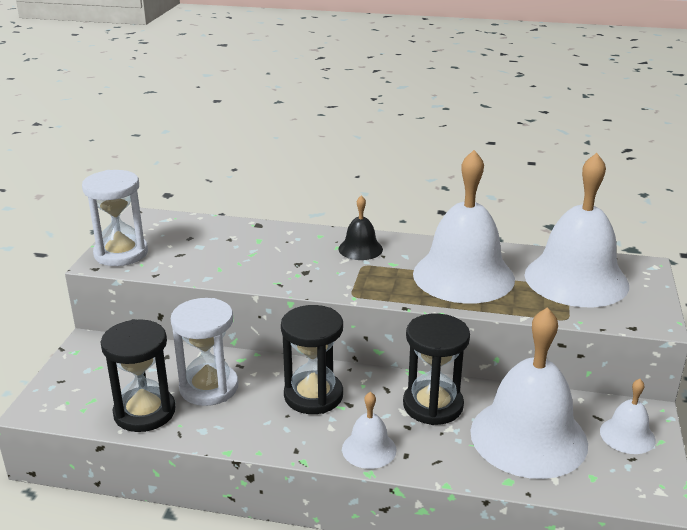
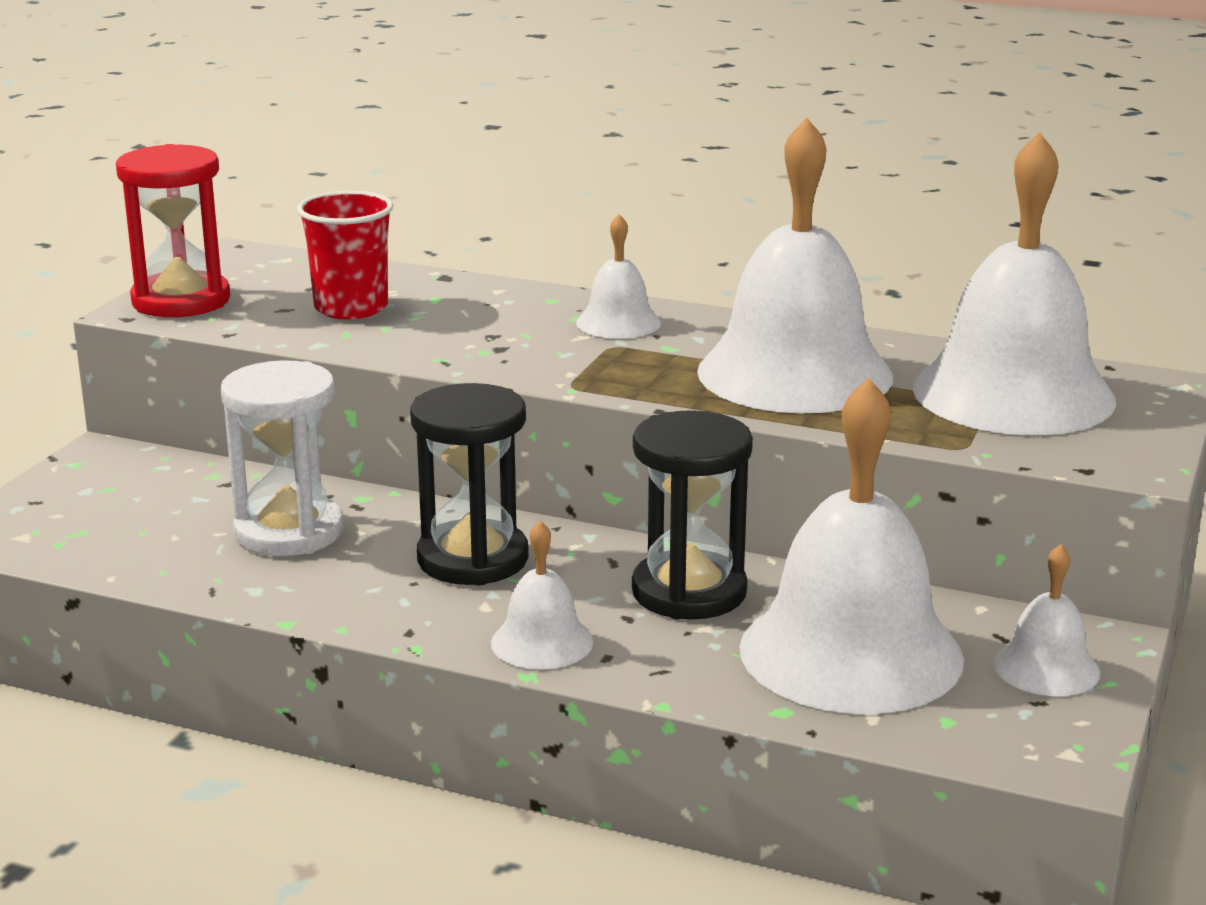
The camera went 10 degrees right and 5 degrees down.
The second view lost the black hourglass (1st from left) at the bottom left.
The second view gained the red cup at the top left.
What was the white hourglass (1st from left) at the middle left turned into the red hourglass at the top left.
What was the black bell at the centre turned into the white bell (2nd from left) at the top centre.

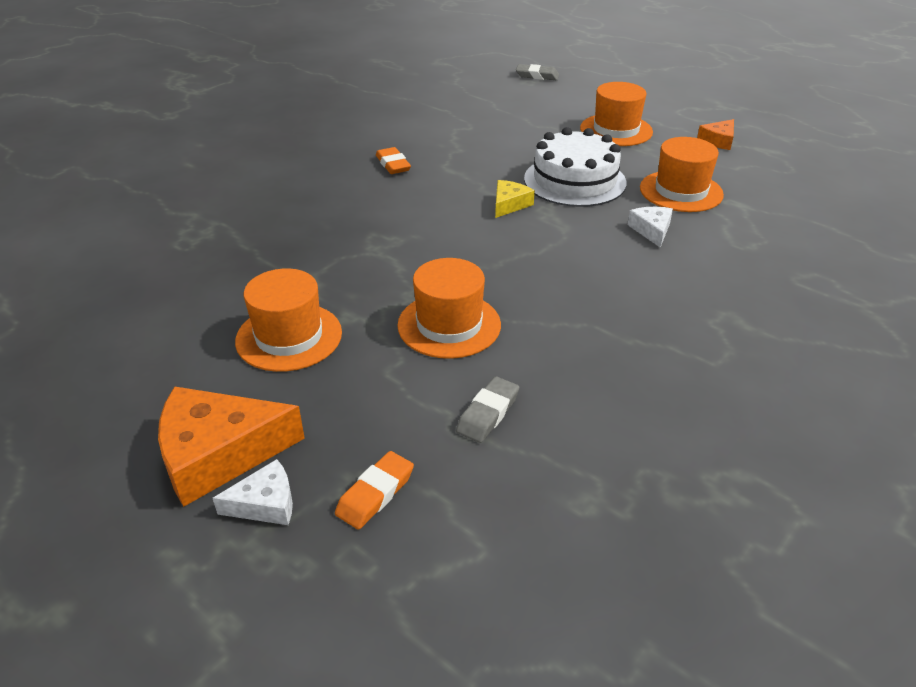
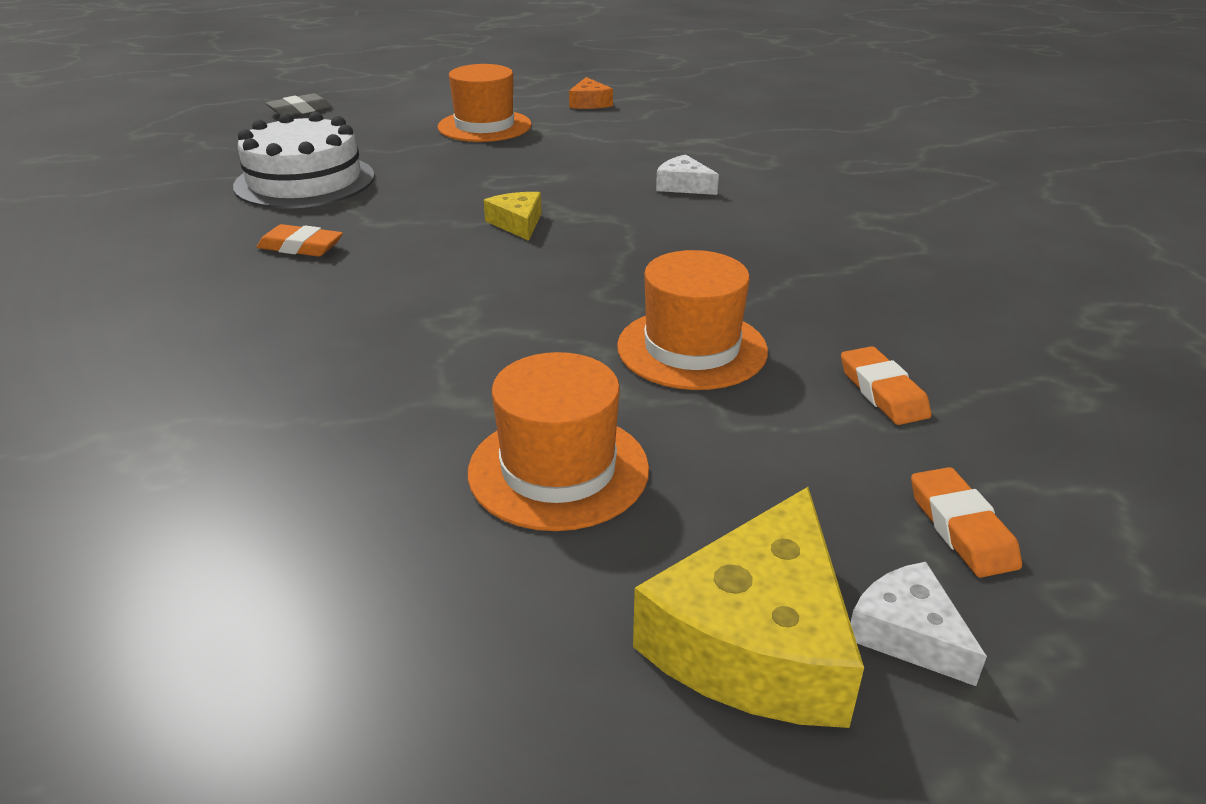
The camera went 50 degrees left and 5 degrees down.
The second view lost the orange hat (4th from left) at the top right.
The white cake ended up elsewhere, having gone from the top centre to the top left.
What was the orange cheese (1st from left) at the middle left turned into the yellow cheese (2nd from left) at the bottom centre.
What was the grey eraser (1st from left) at the centre turned into the orange eraser (2nd from left) at the middle right.
The white cheese (1st from left in the first image) at the bottom left ended up facing another way, 60 degrees counterclockwise from before.

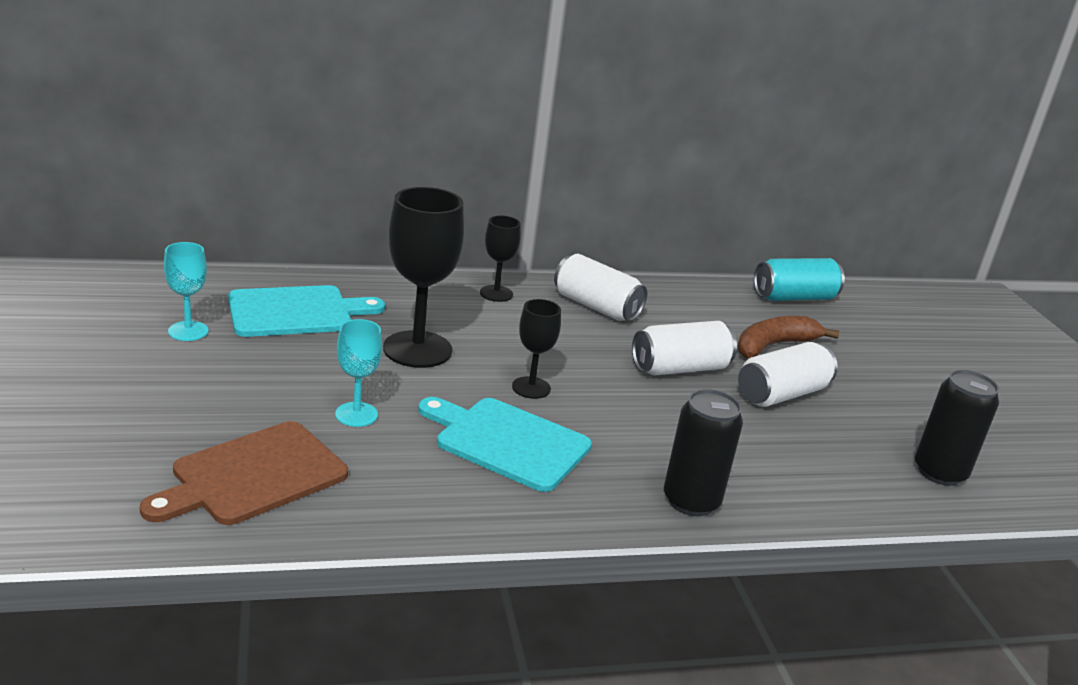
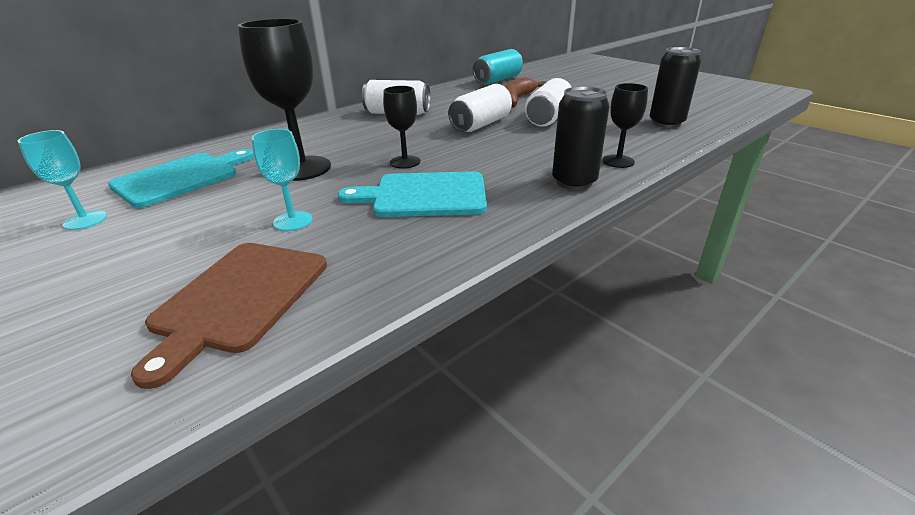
The camera went 25 degrees left and 5 degrees up.
The black goblet (2nd from left in the first image) ended up elsewhere, having gone from the centre to the top right.

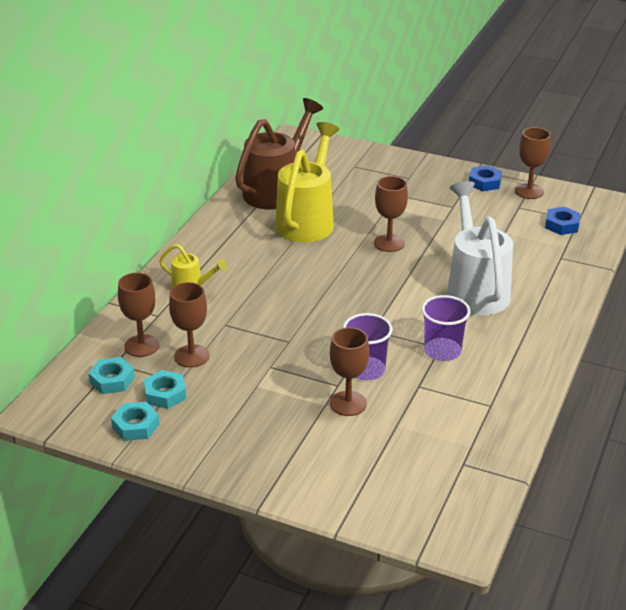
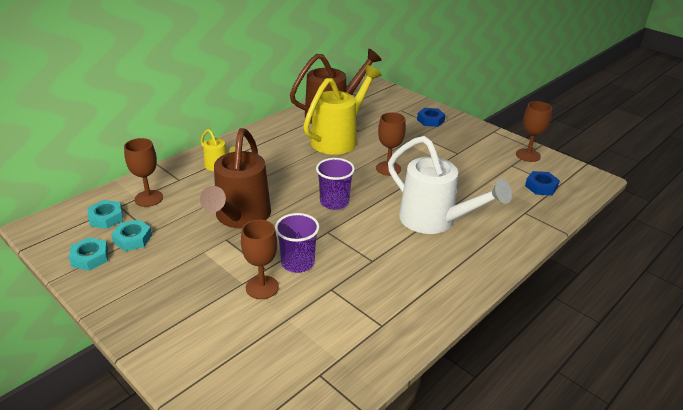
The camera went 20 degrees right and 0 degrees up.
The second view lost the brown goblet (2nd from left) at the middle left.
The second view gained the brown watering can (1st from left) at the centre.
The purple cup (2nd from left) ended up elsewhere, having gone from the middle right to the centre.
The blue nut (1st from left) ended up elsewhere, having gone from the top right to the top centre.
The white watering can at the middle right ended up facing another way, 120 degrees clockwise from before.

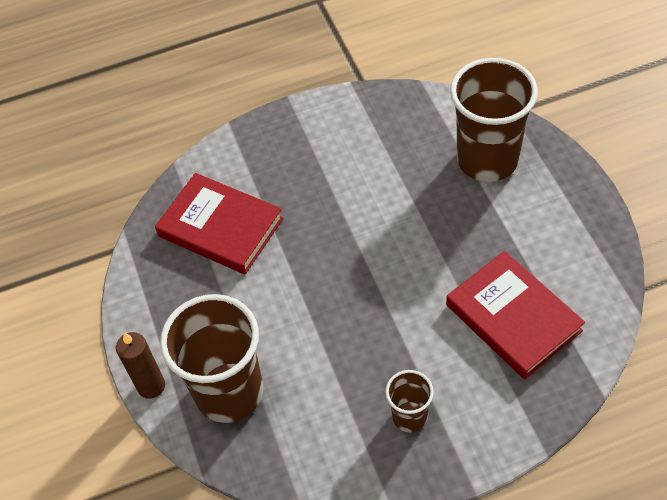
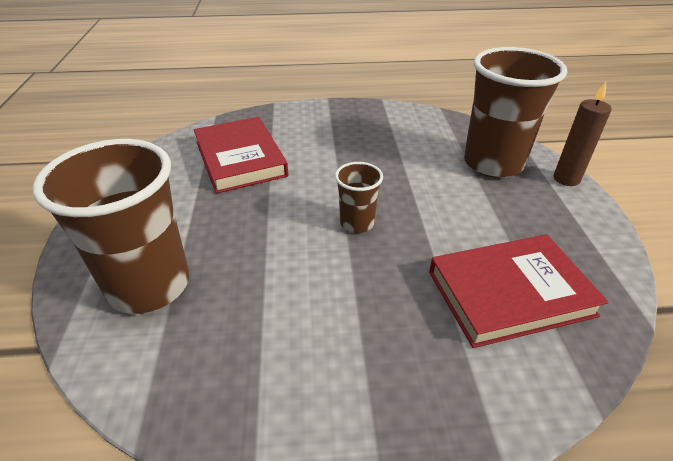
The camera went 170 degrees left and 15 degrees down.
The brown cup (2nd from left) ended up elsewhere, having gone from the bottom centre to the centre.
The red book (1st from left in the first image) at the middle left ended up facing another way, 60 degrees counterclockwise from before.

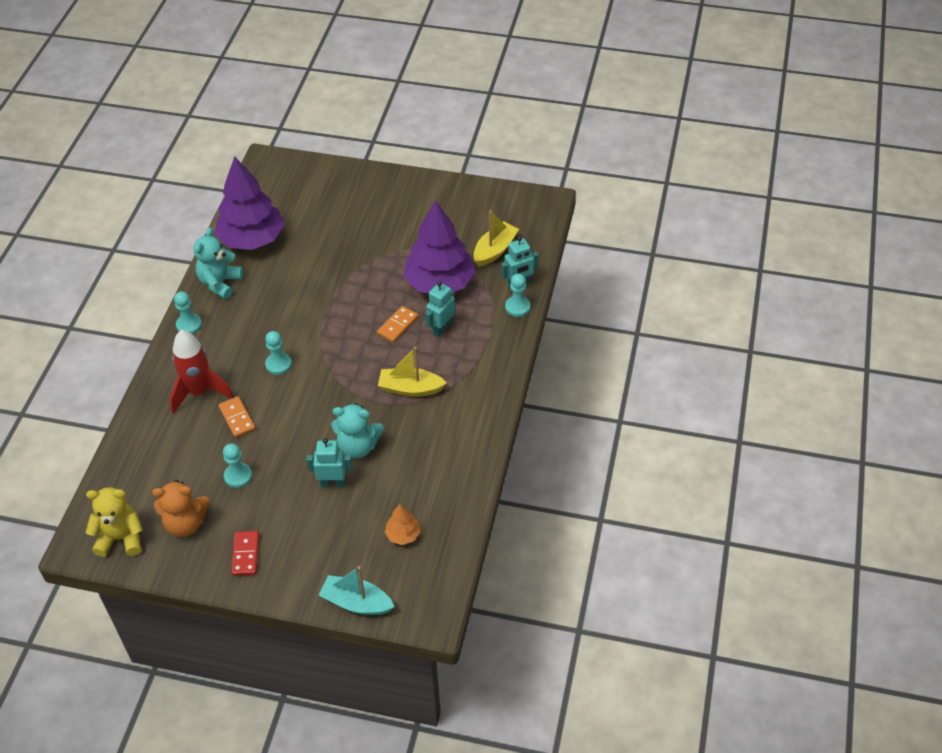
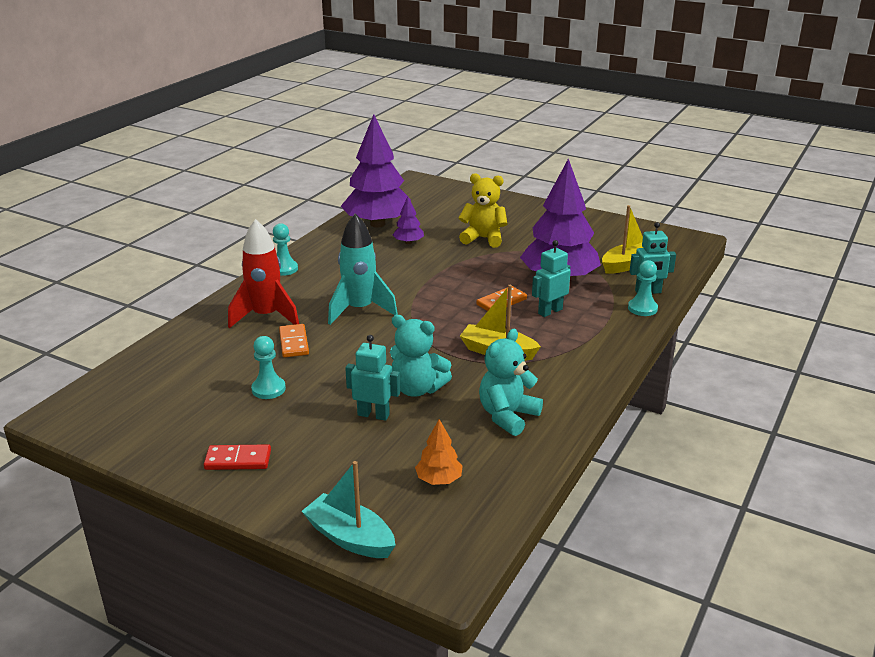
The camera went 15 degrees right and 20 degrees down.
The second view lost the orange teddy bear at the bottom left.
The second view gained the purple tree (2nd from left) at the centre.
The yellow teddy bear ended up elsewhere, having gone from the bottom left to the top centre.
The turquoise teddy bear (1st from left in the first image) ended up elsewhere, having gone from the middle left to the centre.
Where the turquoise pawn (3rd from left) stood at the middle left, the turquoise rocket came to stand at the centre.
The red domino at the bottom left ended up facing another way, 75 degrees clockwise from before.

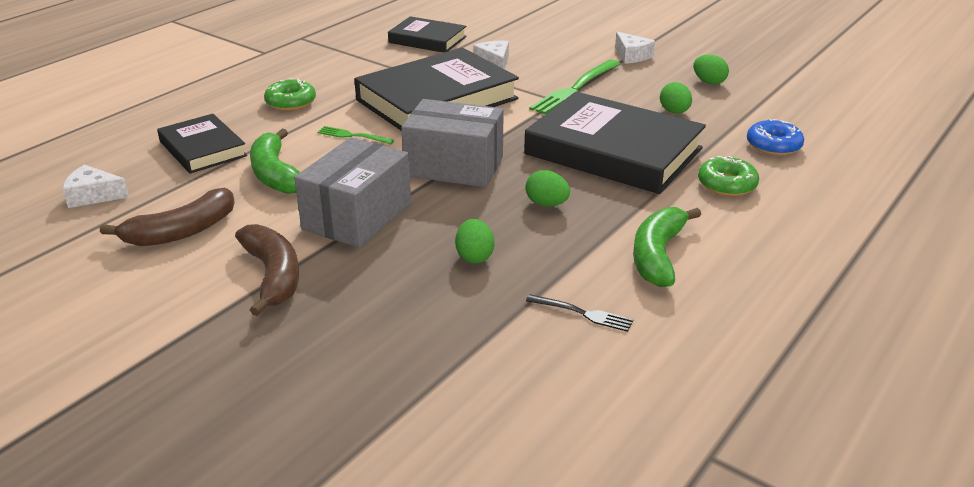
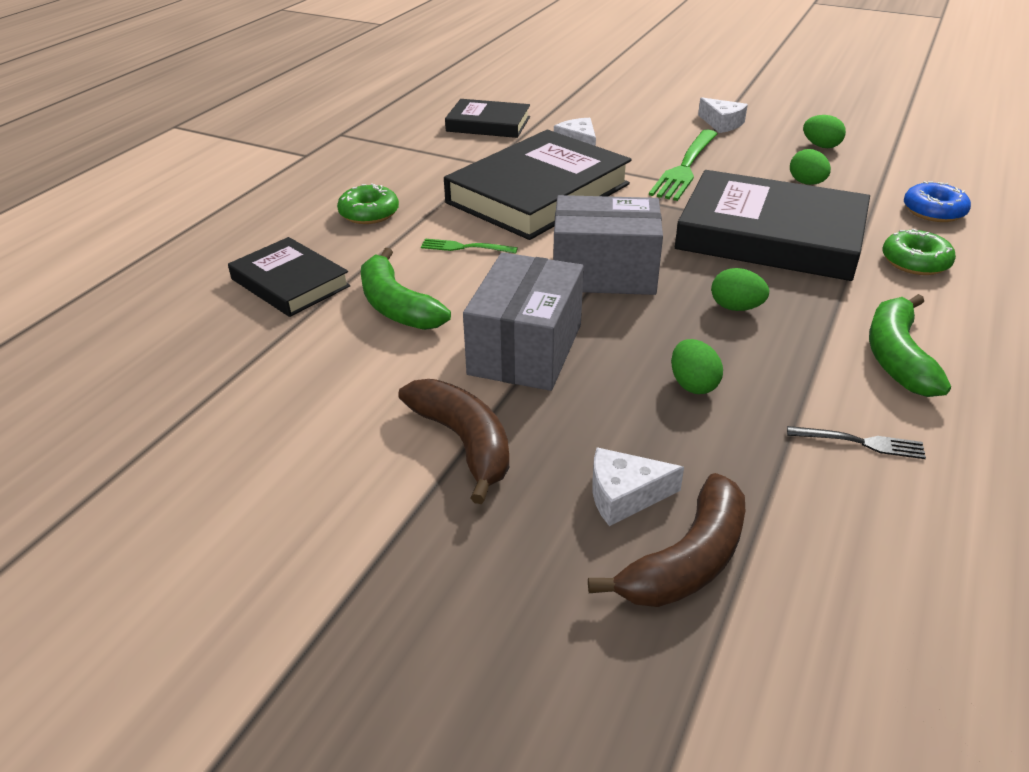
The camera went 10 degrees left and 5 degrees up.
The white cheese (1st from left in the first image) ended up elsewhere, having gone from the middle left to the centre.
The brown banana (1st from left in the first image) ended up elsewhere, having gone from the middle left to the bottom centre.

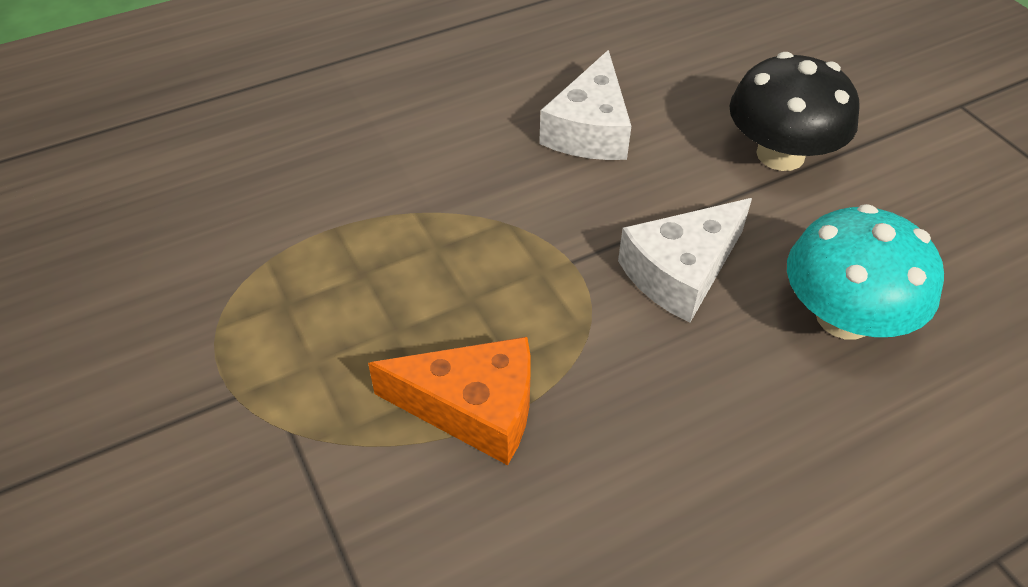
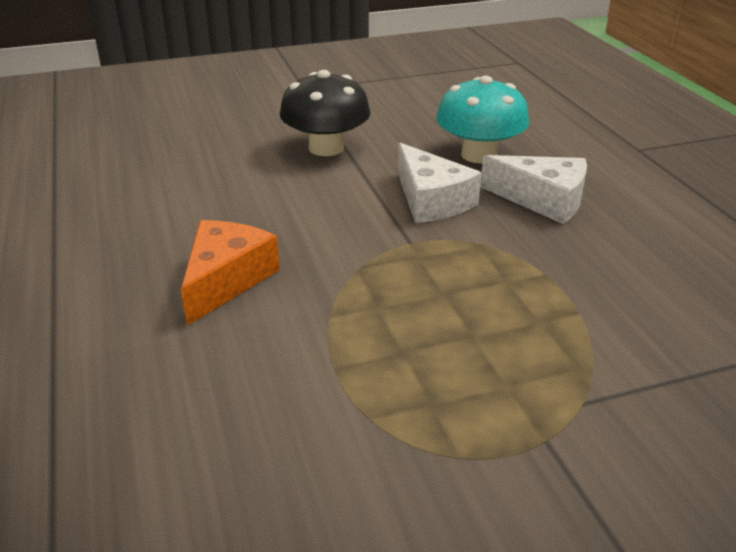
The camera went 80 degrees left and 15 degrees down.
The orange cheese ended up elsewhere, having gone from the bottom centre to the middle left.
The white cheese (1st from left in the first image) ended up elsewhere, having gone from the top centre to the middle right.

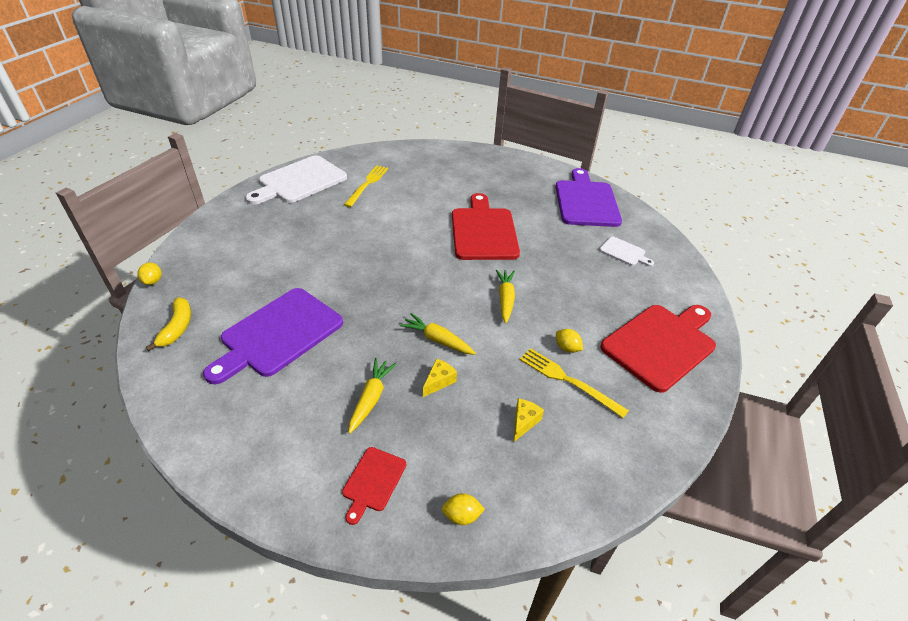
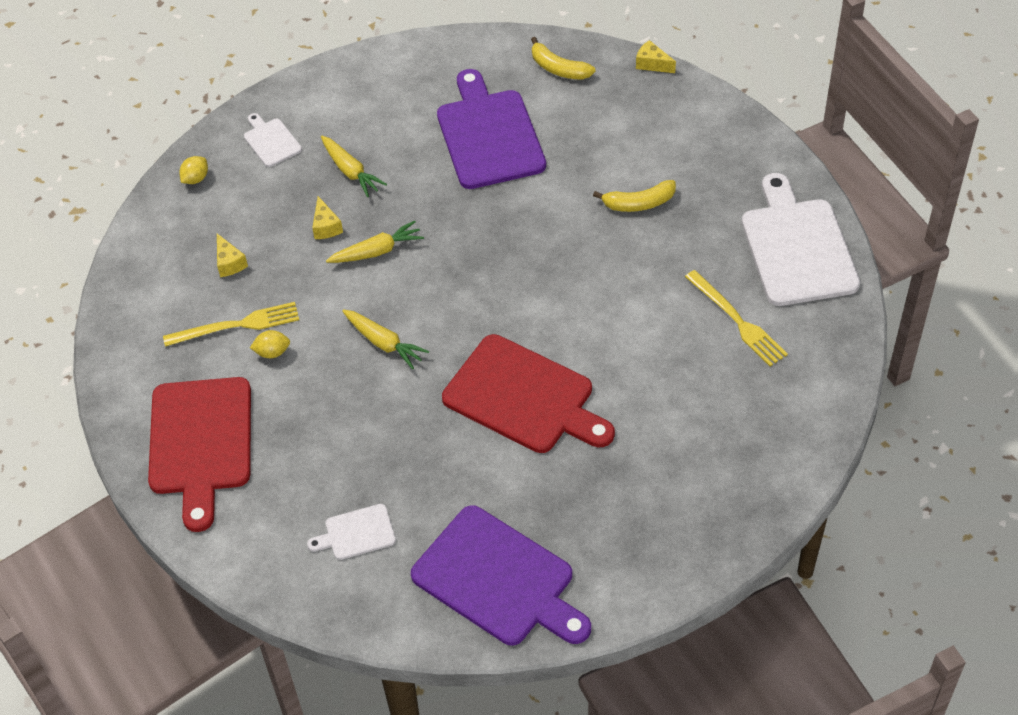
The camera went 130 degrees right and 10 degrees up.
The second view gained the yellow banana (2nd from left) at the top centre.
Where the yellow lemon (1st from left) stood at the middle left, the yellow cheese (3rd from left) came to stand at the top centre.
What was the red cutting board (1st from left) at the bottom centre turned into the white cutting board (1st from left) at the top left.

